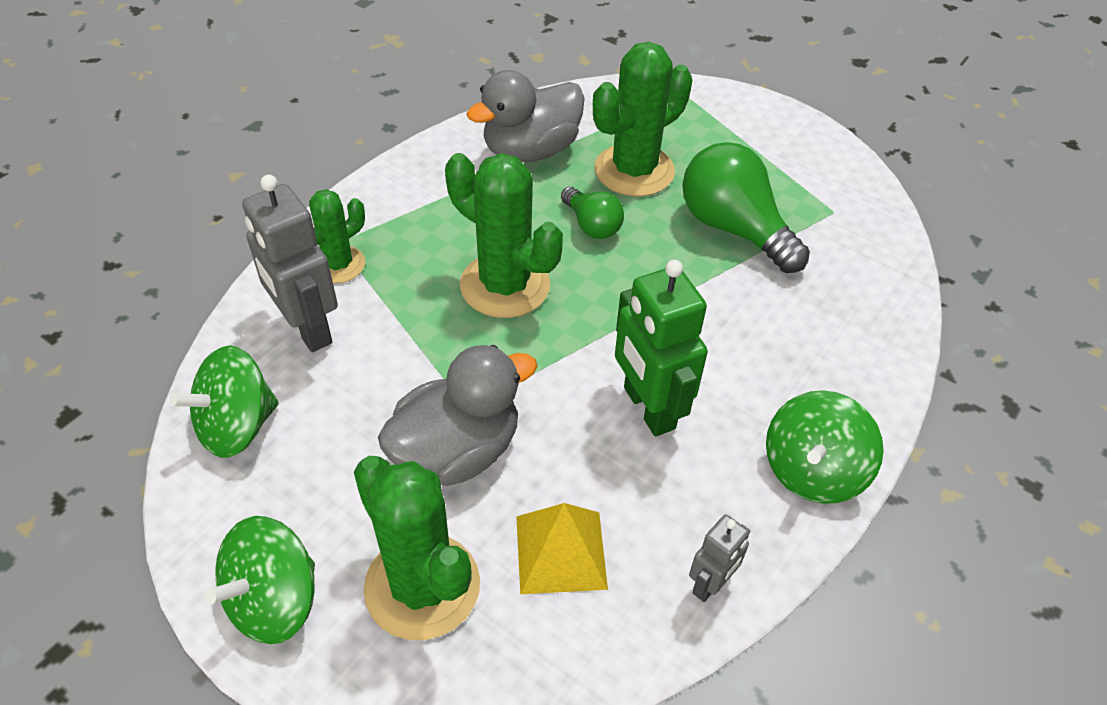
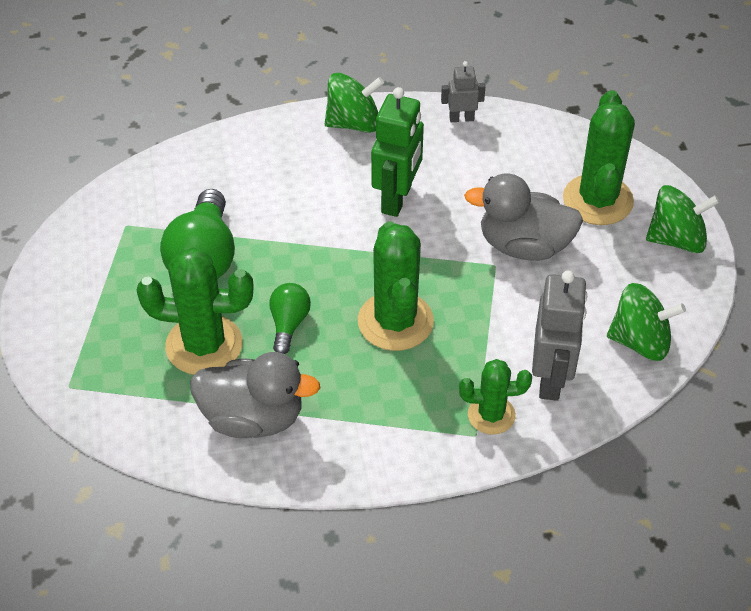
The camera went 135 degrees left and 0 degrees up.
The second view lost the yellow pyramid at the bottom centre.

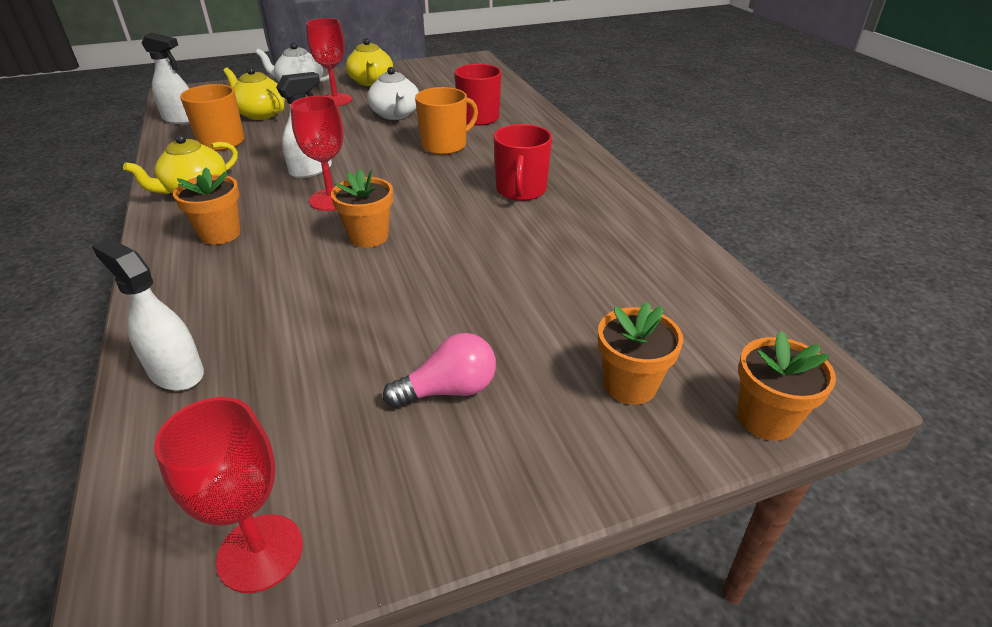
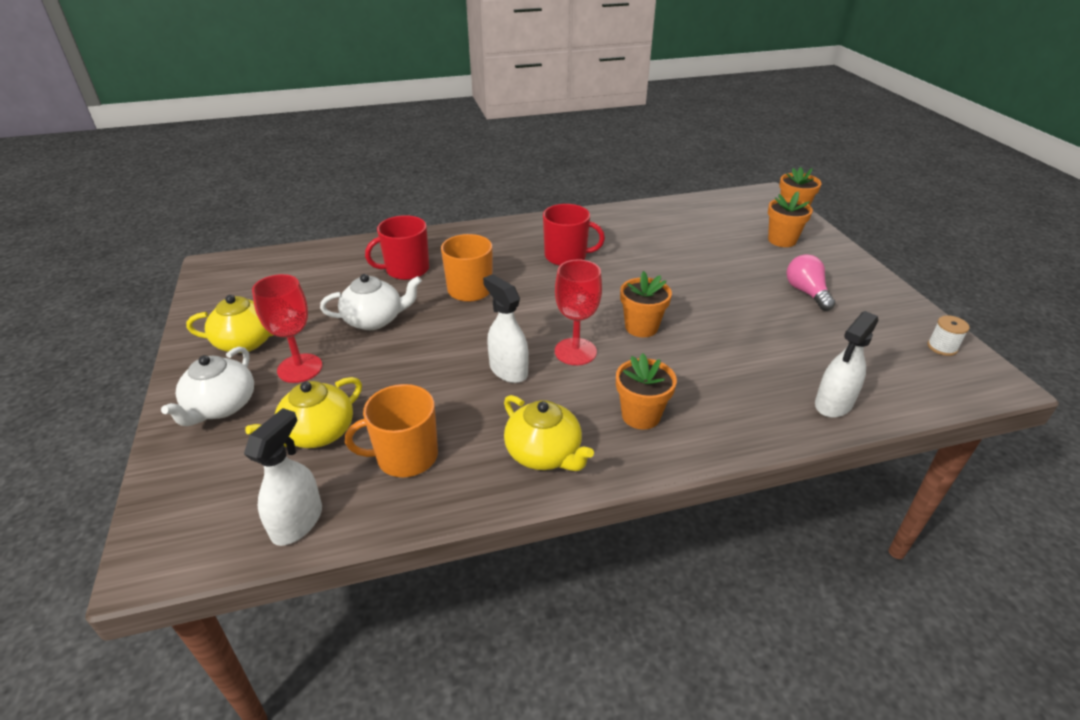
The camera went 85 degrees left and 0 degrees up.
Where the red goblet (1st from left) stood at the bottom left, the white spool came to stand at the middle right.

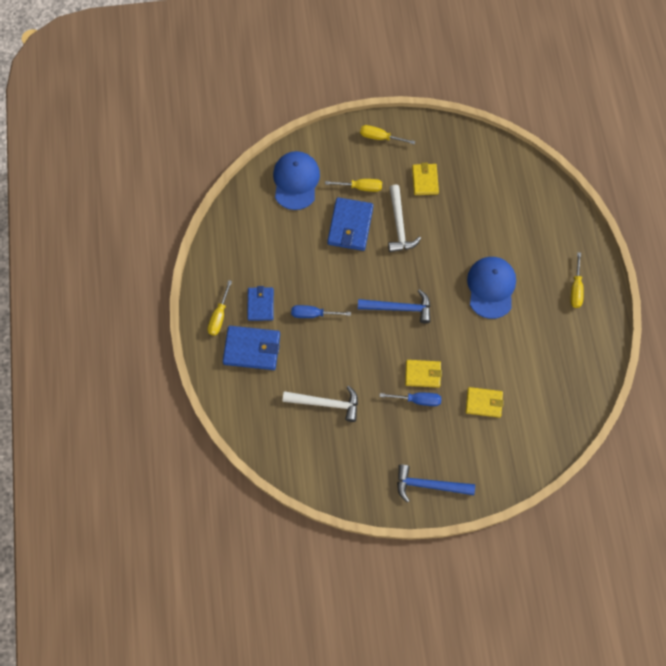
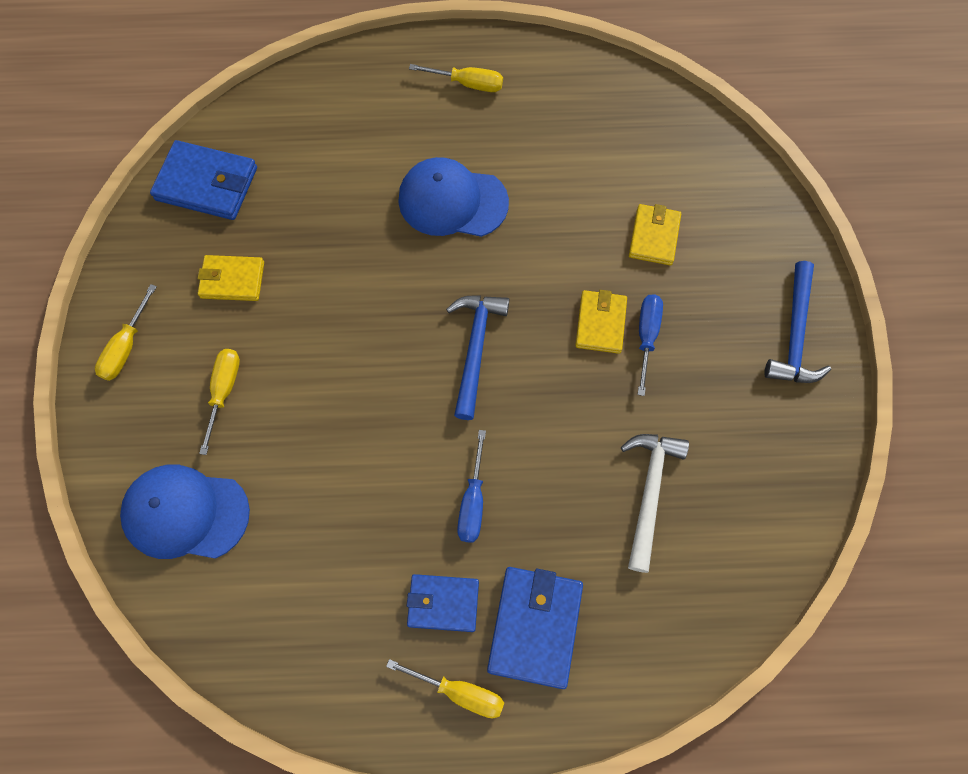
The camera went 85 degrees left and 0 degrees up.
The second view lost the white hammer (2nd from left) at the top centre.
The blue wallet (3rd from left in the first image) ended up elsewhere, having gone from the centre to the top left.

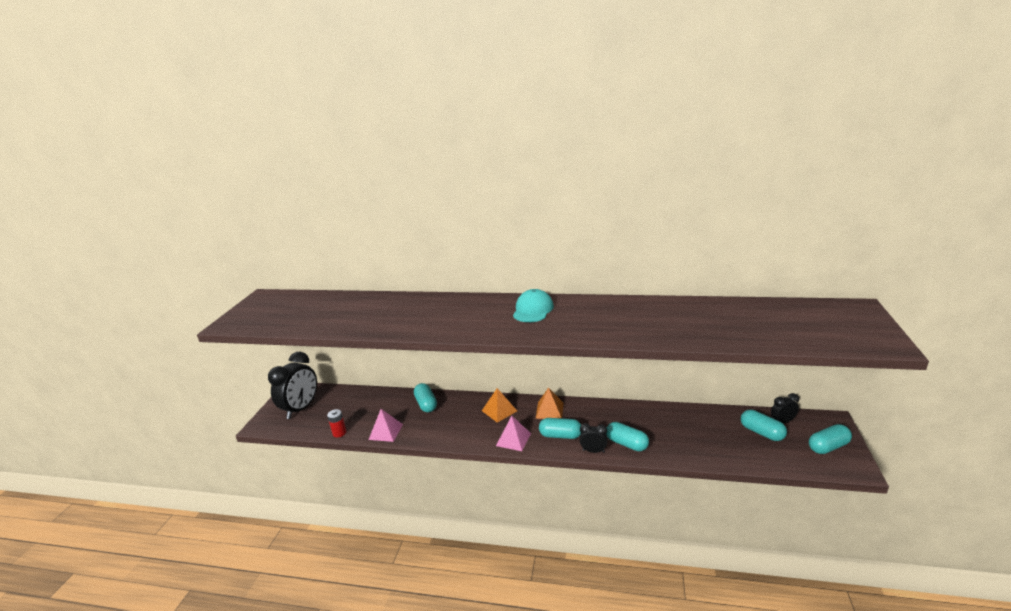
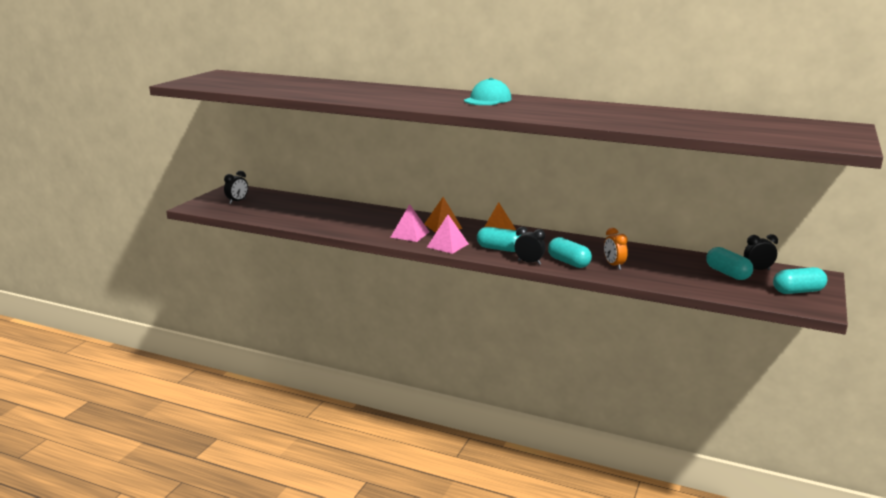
The camera went 10 degrees right and 5 degrees down.
The second view lost the red battery at the bottom left.
The second view lost the turquoise capsule (1st from left) at the centre.
The second view gained the orange clock at the middle right.
The pink pyramid (1st from left) ended up elsewhere, having gone from the bottom centre to the centre.
The size of the black clock (1st from left) at the middle left changed by a factor of 0.49.

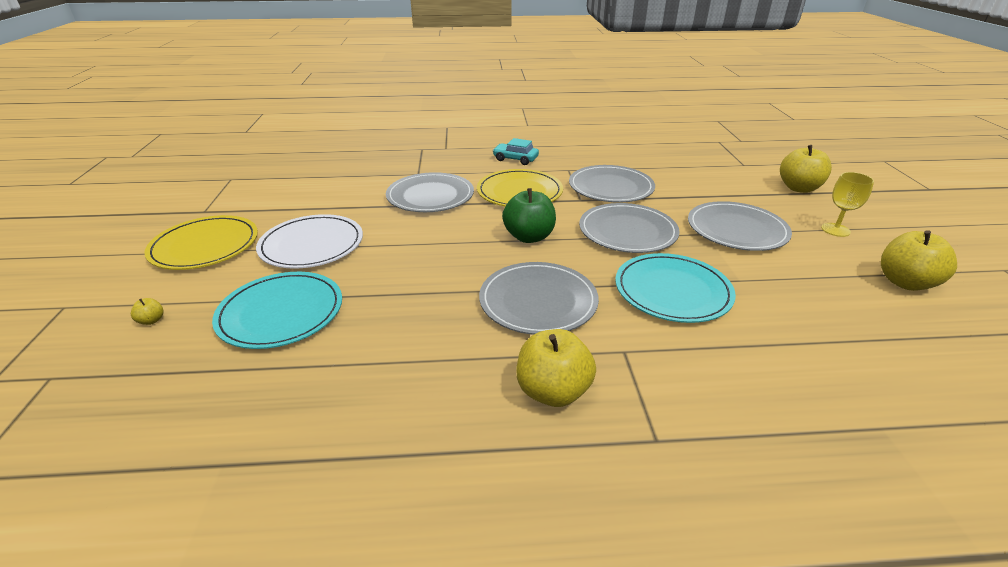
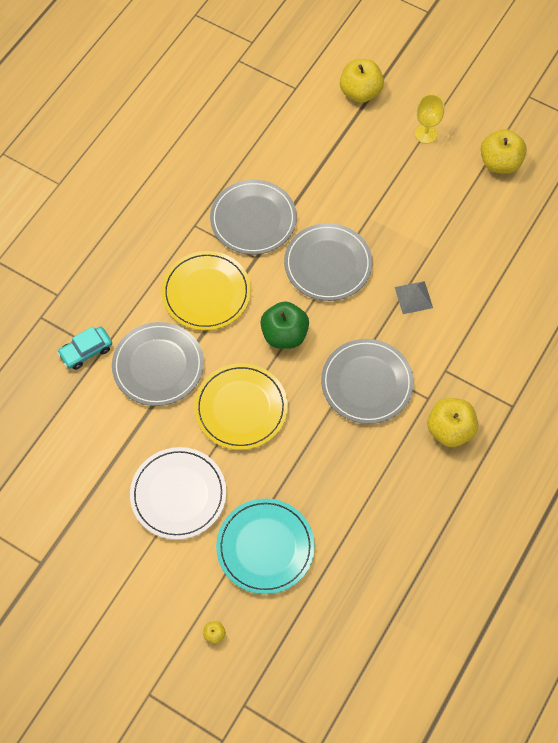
The camera went 55 degrees left and 30 degrees up.
The second view lost the grey plate (5th from left) at the middle right.
The yellow plate (1st from left in the first image) ended up elsewhere, having gone from the middle left to the centre.
The turquoise car ended up elsewhere, having gone from the top centre to the middle left.
Where the turquoise plate (2nd from left) stood at the middle right, the grey pyramid came to stand at the middle right.

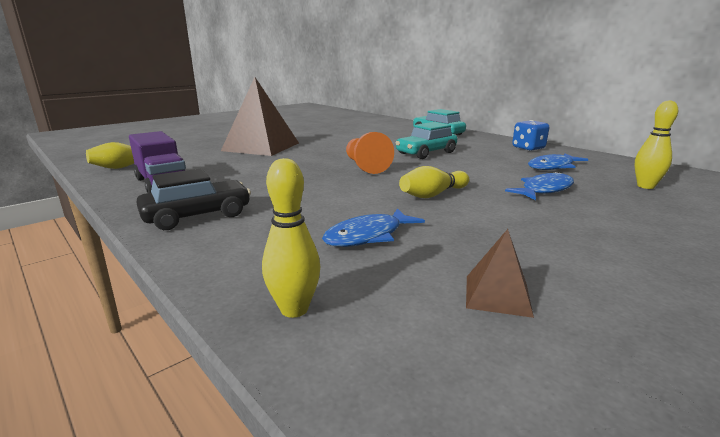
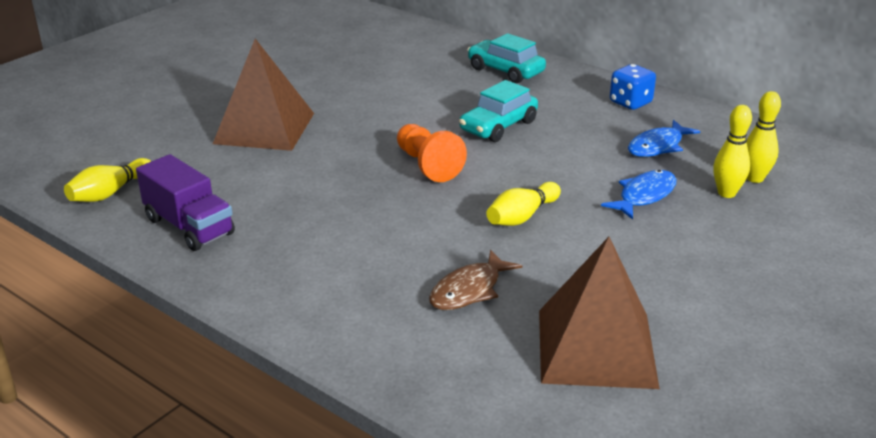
The camera went 10 degrees left and 10 degrees up.
The second view lost the black car at the middle left.
The yellow bowling pin (2nd from left in the first image) ended up elsewhere, having gone from the centre to the middle right.
What was the blue fish (1st from left) at the centre turned into the brown fish at the centre.
The size of the brown pyramid (2nd from left) at the middle right changed by a factor of 2.21.

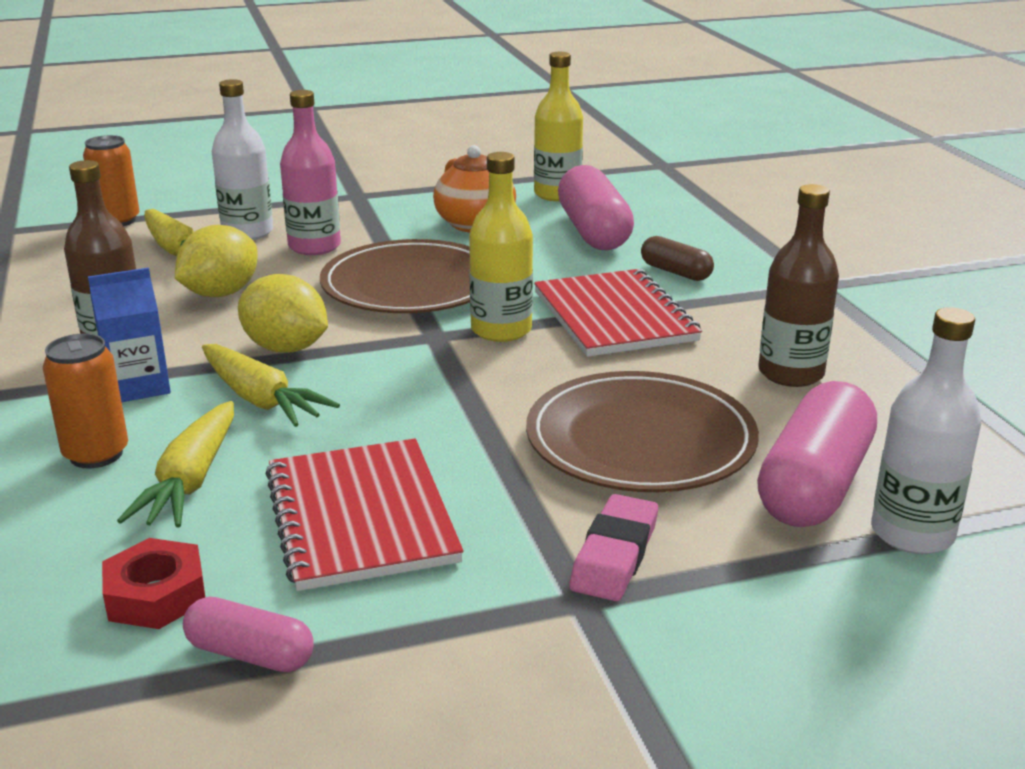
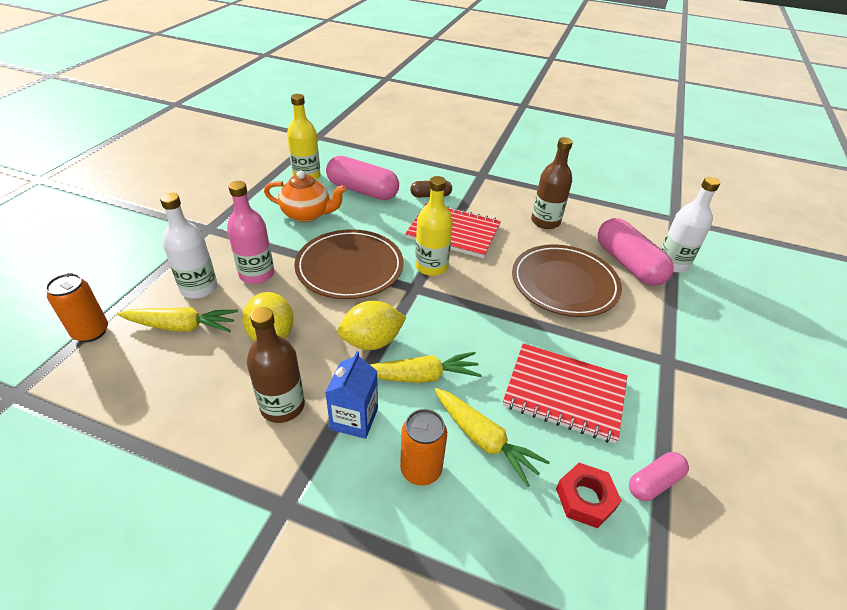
The camera went 55 degrees left and 15 degrees up.
The second view lost the pink eraser at the bottom centre.

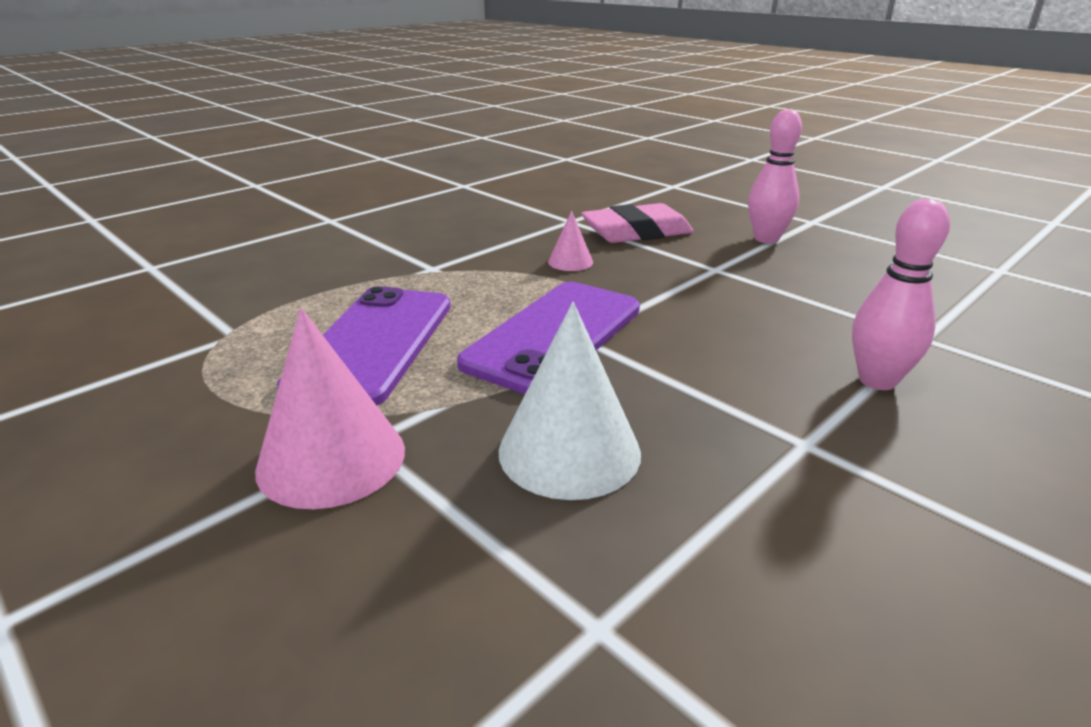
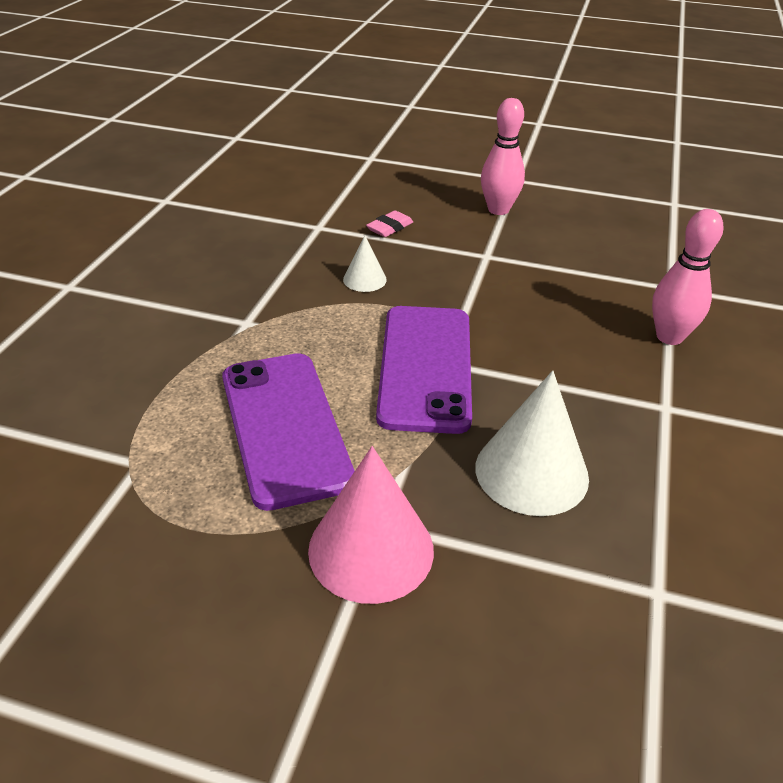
The camera went 30 degrees left and 10 degrees up.
What was the pink cone (2nd from left) at the top centre turned into the white cone (1st from left) at the centre.
The size of the pink eraser at the top centre changed by a factor of 0.49.

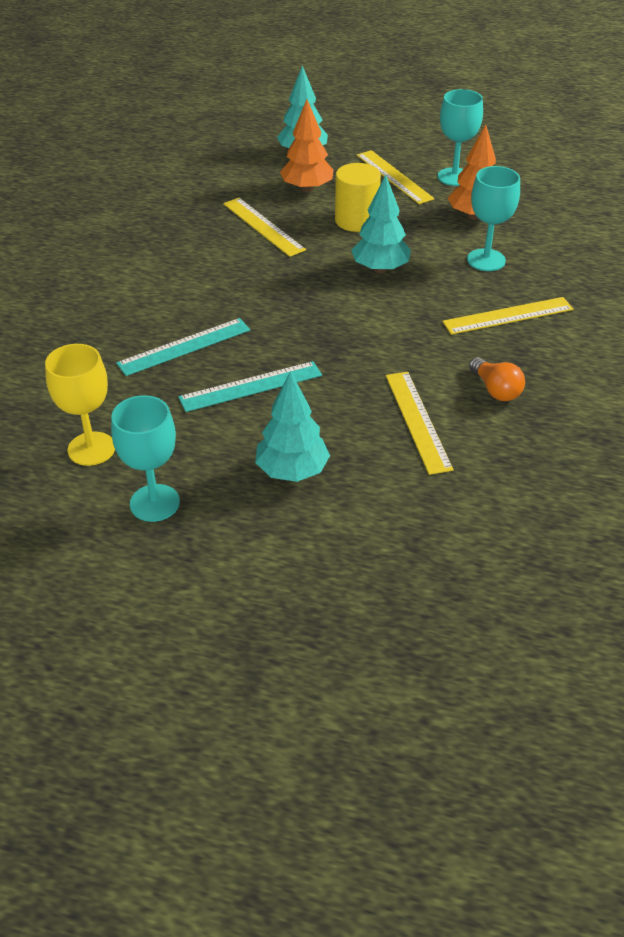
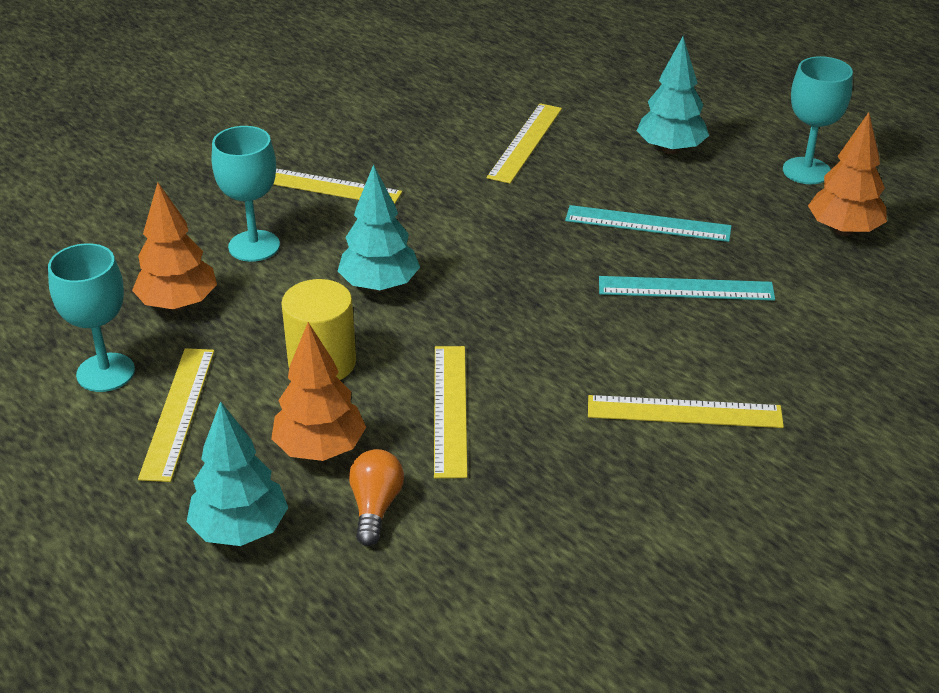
The camera went 145 degrees left and 5 degrees down.
The second view gained the yellow ruler (5th from left) at the middle right.
The orange light bulb ended up elsewhere, having gone from the middle right to the bottom centre.
Where the yellow goblet stood at the middle left, the orange tree (3rd from left) came to stand at the top right.

